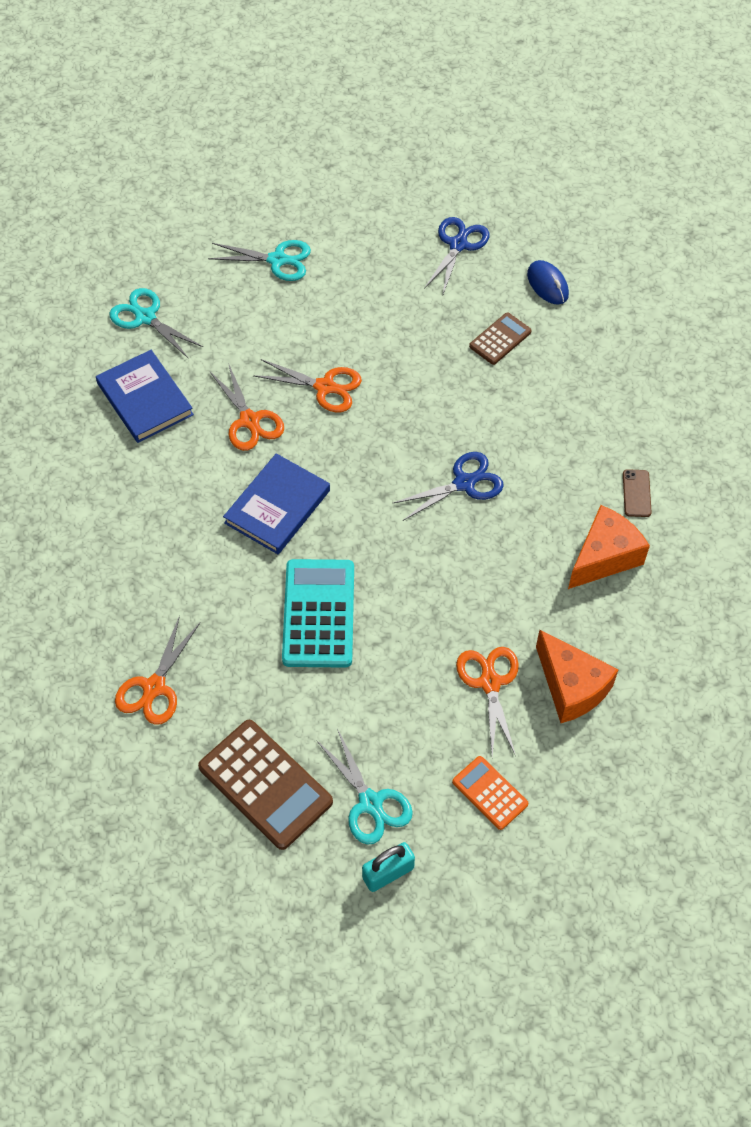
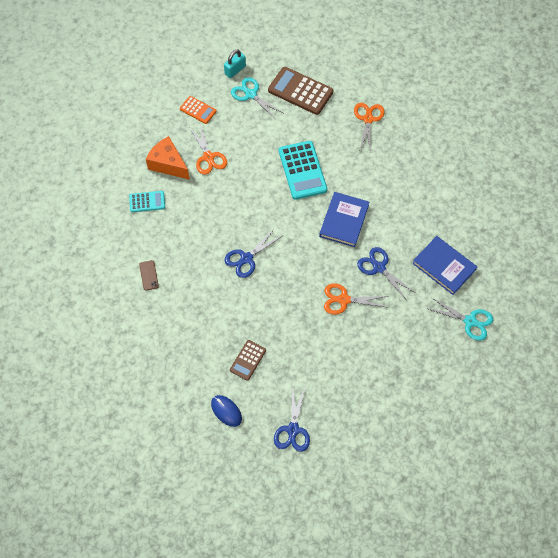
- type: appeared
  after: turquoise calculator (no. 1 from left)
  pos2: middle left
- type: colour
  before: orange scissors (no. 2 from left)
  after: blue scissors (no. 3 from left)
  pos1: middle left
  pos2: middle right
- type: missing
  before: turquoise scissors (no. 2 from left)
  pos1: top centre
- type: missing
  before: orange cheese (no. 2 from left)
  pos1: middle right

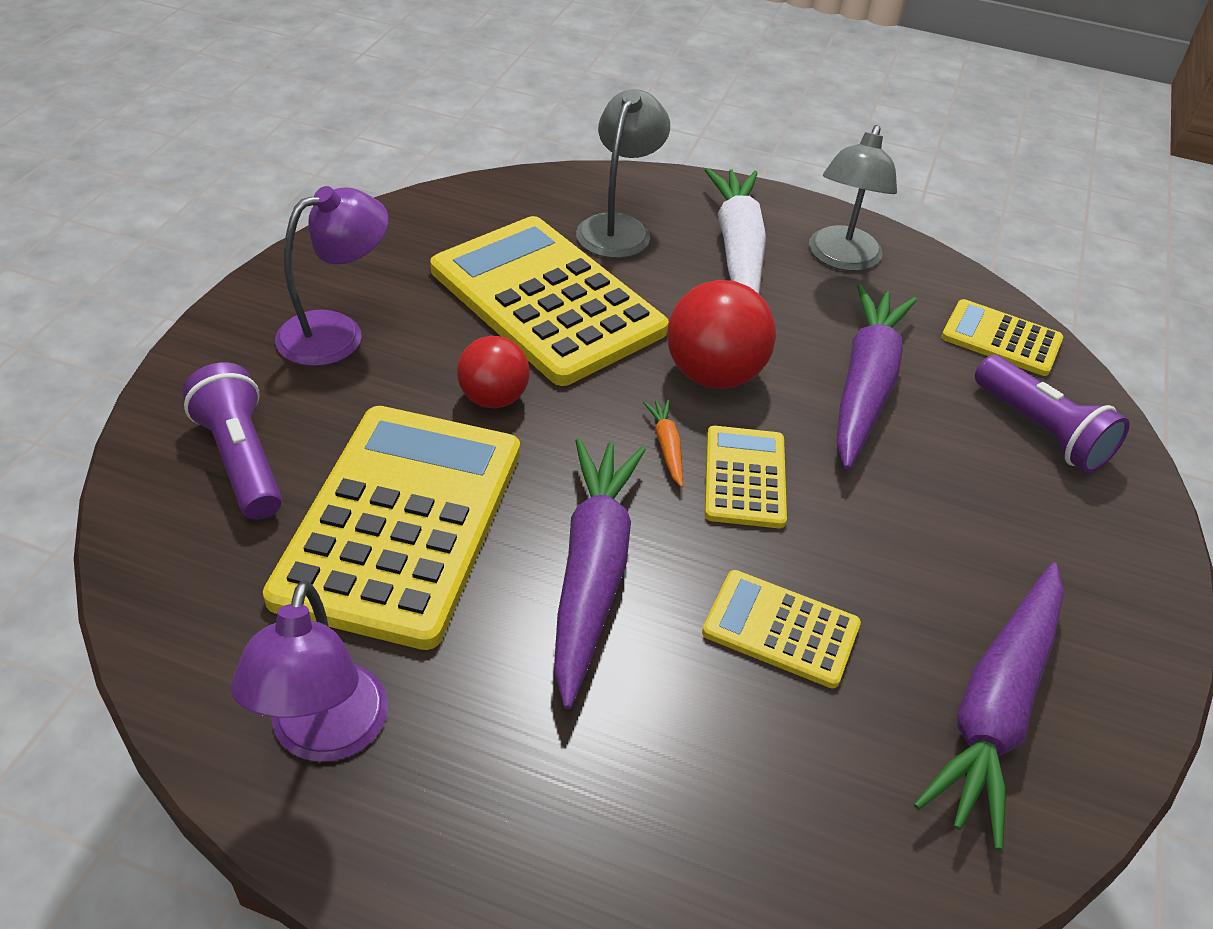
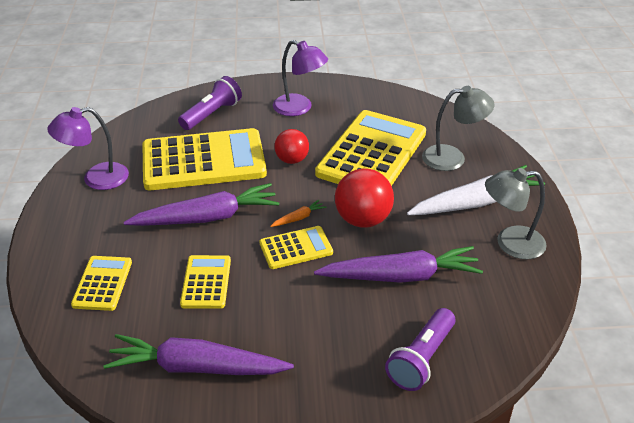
- type: relocated
  before: yellow calculator (no. 5 from left in the first image)
  after: yellow calculator (no. 1 from left)
  pos1: middle right
  pos2: bottom left

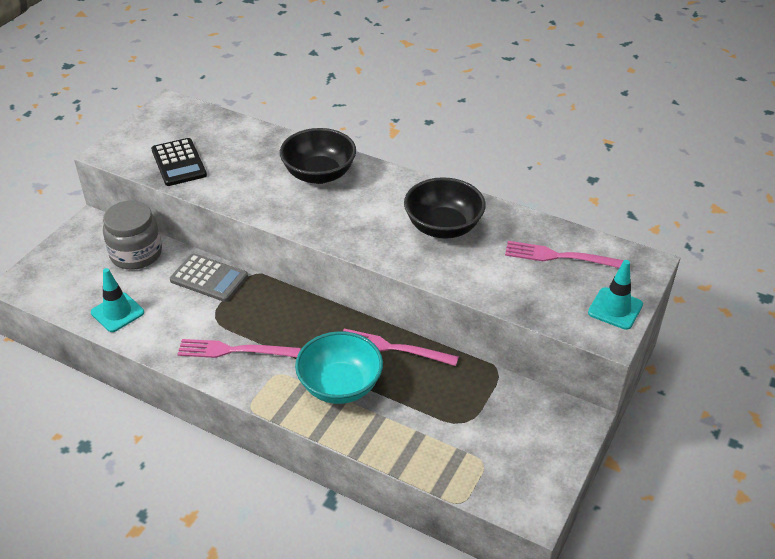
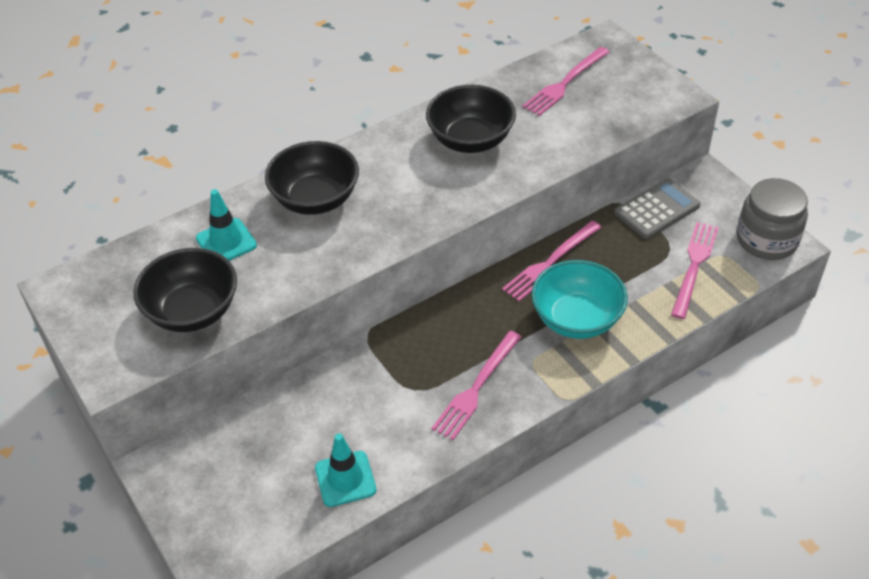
- type: exchanged
  before: black calculator
  after: black bowl (no. 1 from left)
  pos1: top left
  pos2: middle left
- type: relocated
  before: turquoise traffic cone (no. 2 from left in the first image)
  after: turquoise traffic cone (no. 1 from left)
  pos1: middle right
  pos2: middle left
- type: relocated
  before: grey calculator
  pos1: middle left
  pos2: middle right
- type: appeared
  after: pink fork (no. 4 from left)
  pos2: middle right
- type: relocated
  before: grey jar
  pos1: middle left
  pos2: middle right

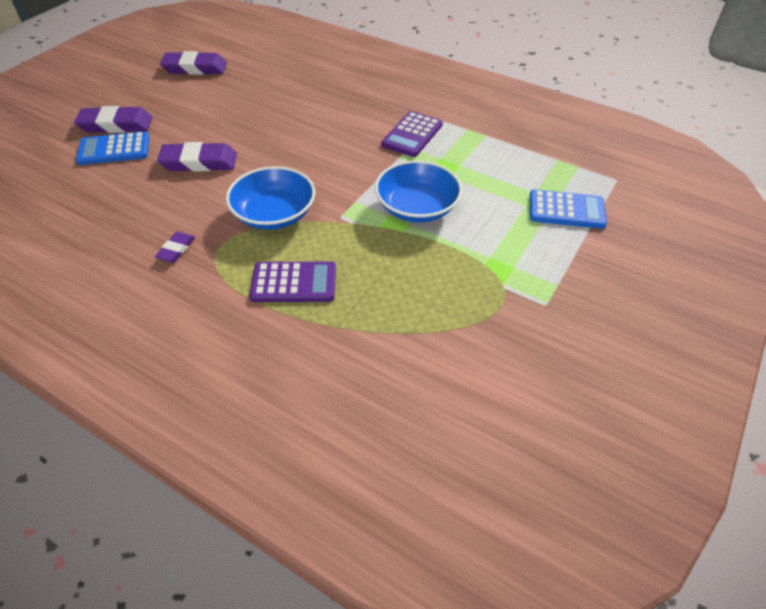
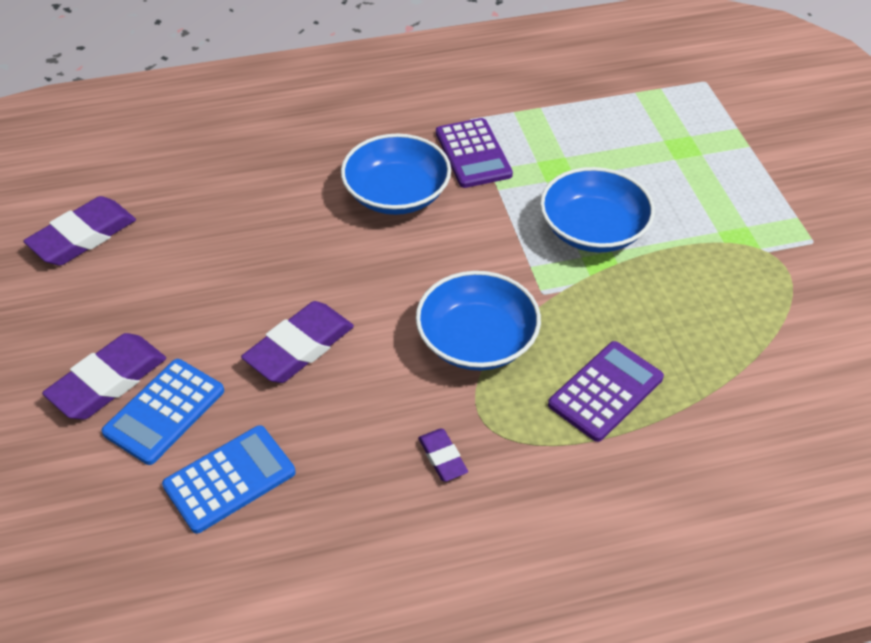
- type: relocated
  before: blue calculator (no. 2 from left)
  pos1: middle right
  pos2: bottom left
- type: appeared
  after: blue bowl (no. 1 from left)
  pos2: top centre

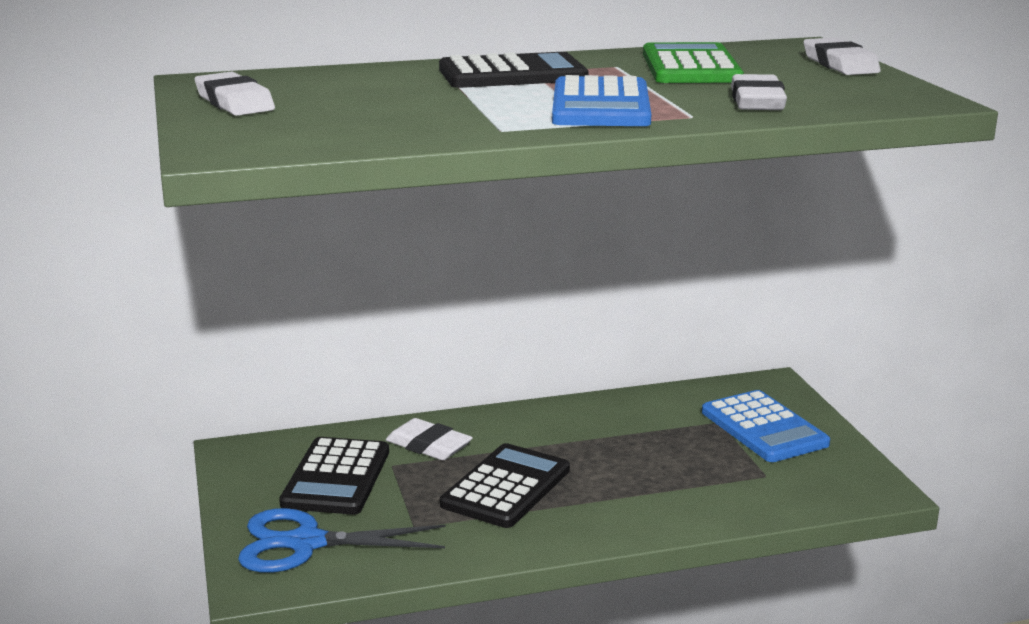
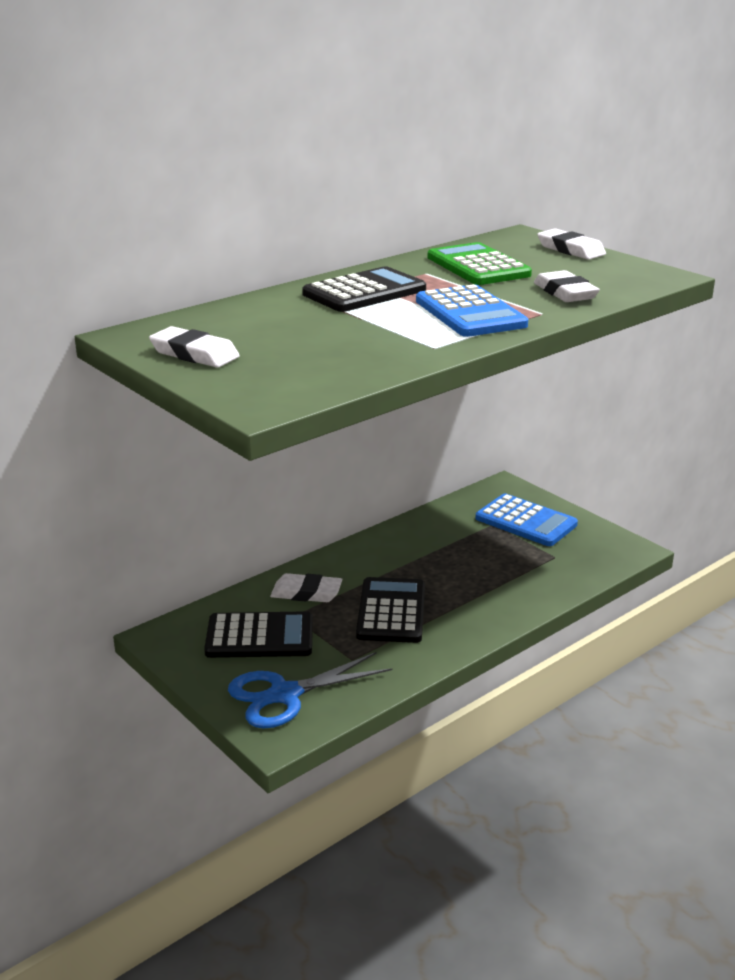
- type: spun
  before: black calculator (no. 1 from left)
  pos1: bottom left
  pos2: centre
  turn: -75

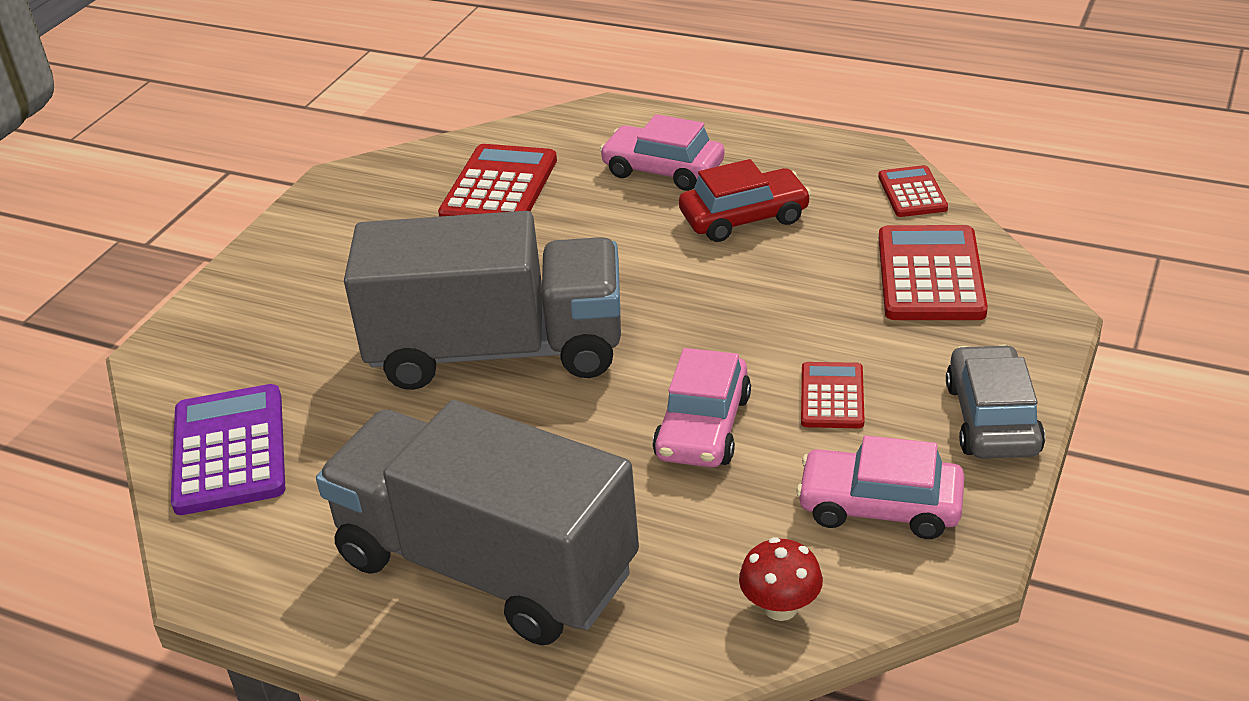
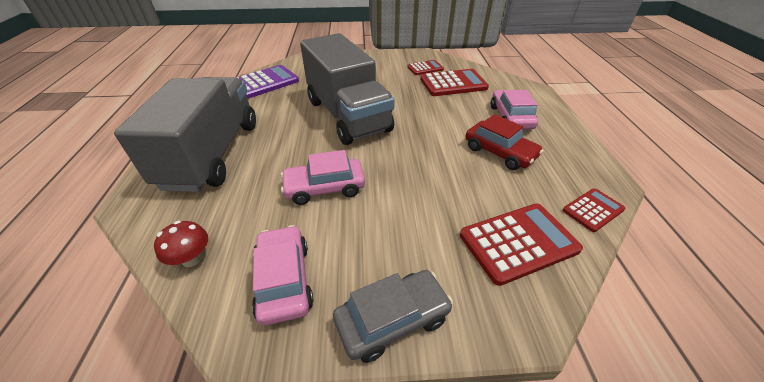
- type: relocated
  before: red calculator (no. 2 from left in the first image)
  after: red calculator (no. 1 from left)
  pos1: centre
  pos2: top centre

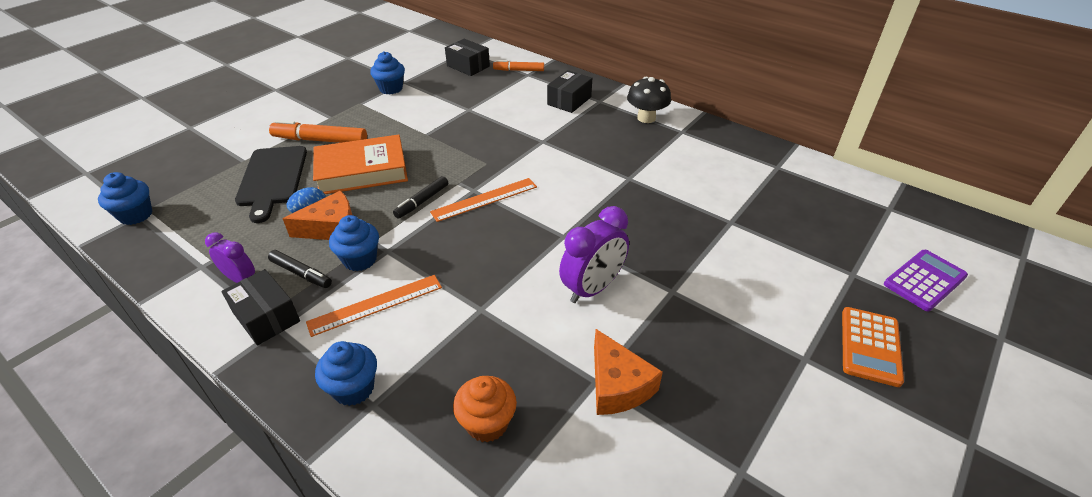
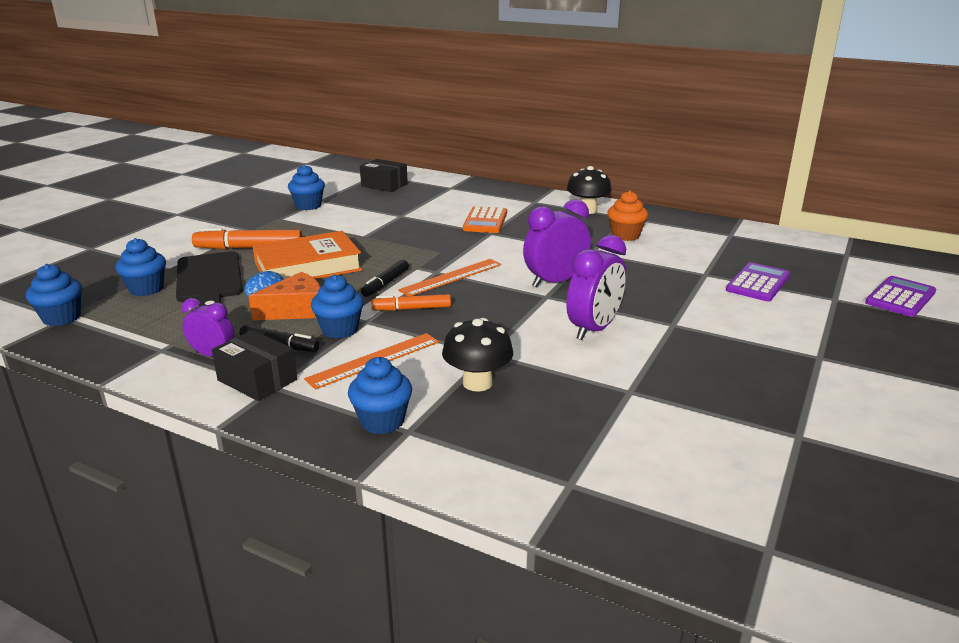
- type: appeared
  after: blue cupcake (no. 2 from left)
  pos2: middle left
- type: relocated
  before: orange marker (no. 2 from left)
  pos1: top centre
  pos2: centre
- type: appeared
  after: black mushroom (no. 1 from left)
  pos2: centre
- type: relocated
  before: orange calculator
  pos1: bottom right
  pos2: centre
- type: appeared
  after: purple clock (no. 2 from left)
  pos2: centre
- type: relocated
  before: orange cupcake
  pos1: bottom centre
  pos2: centre
- type: appeared
  after: purple calculator (no. 1 from left)
  pos2: middle right
- type: missing
  before: black box (no. 3 from left)
  pos1: top centre
- type: missing
  before: orange cheese (no. 2 from left)
  pos1: bottom centre

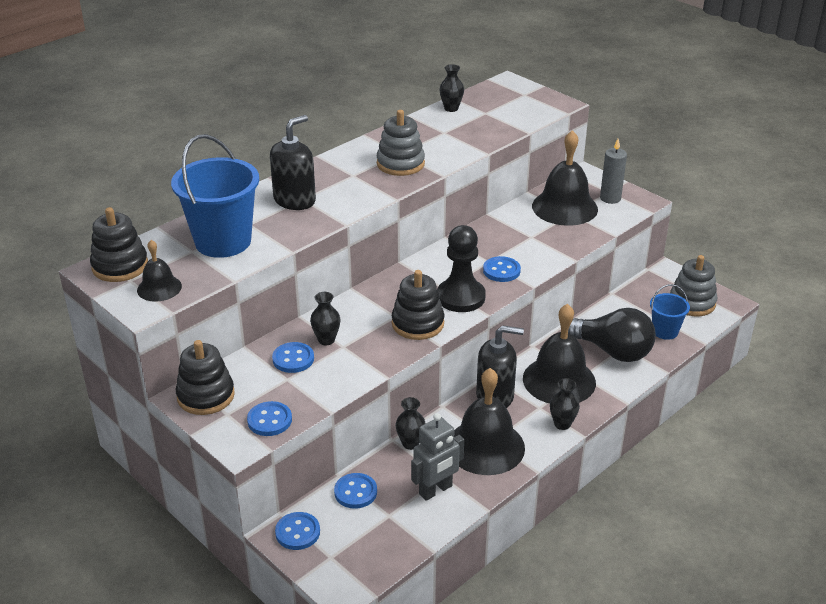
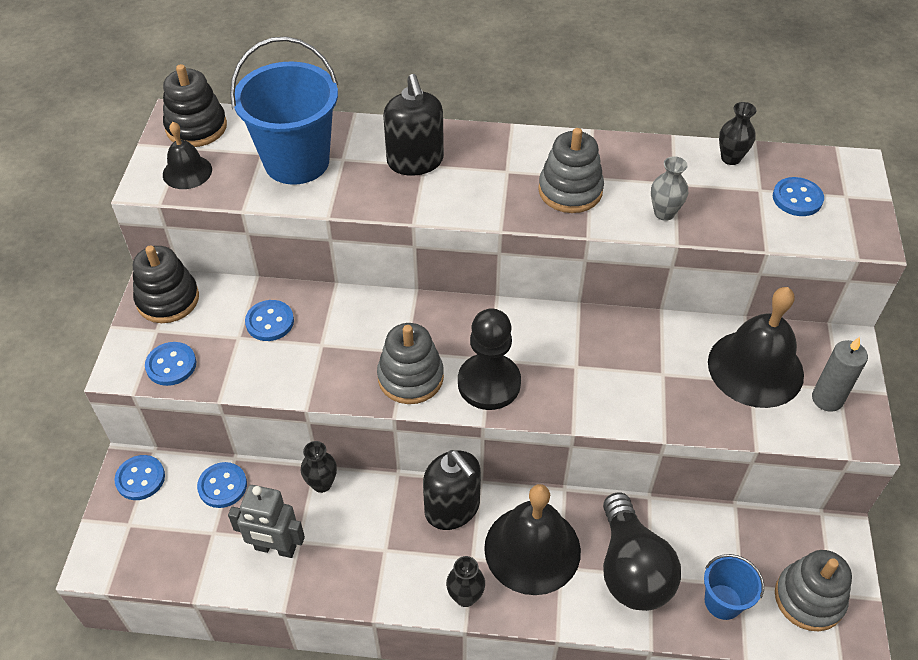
- type: colour
  before: black stacking toy (no. 3 from left)
  after: grey stacking toy (no. 1 from left)
  pos1: centre
  pos2: centre
- type: spun
  before: black soap dispenser (no. 1 from left)
  pos1: top centre
  pos2: top centre
  turn: 75
- type: appeared
  after: grey vase
  pos2: top right
- type: relocated
  before: blue button (no. 5 from left)
  pos1: centre
  pos2: top right
- type: missing
  before: black vase (no. 1 from left)
  pos1: centre
- type: missing
  before: black bell (no. 2 from left)
  pos1: bottom centre

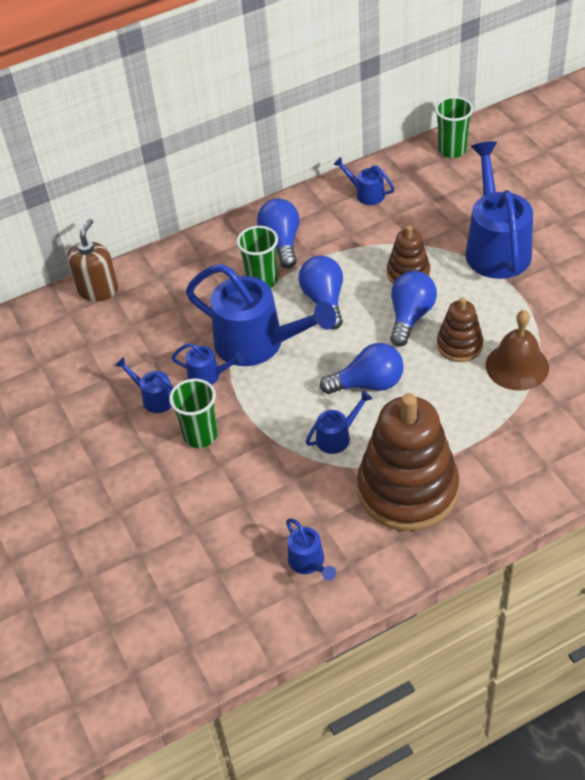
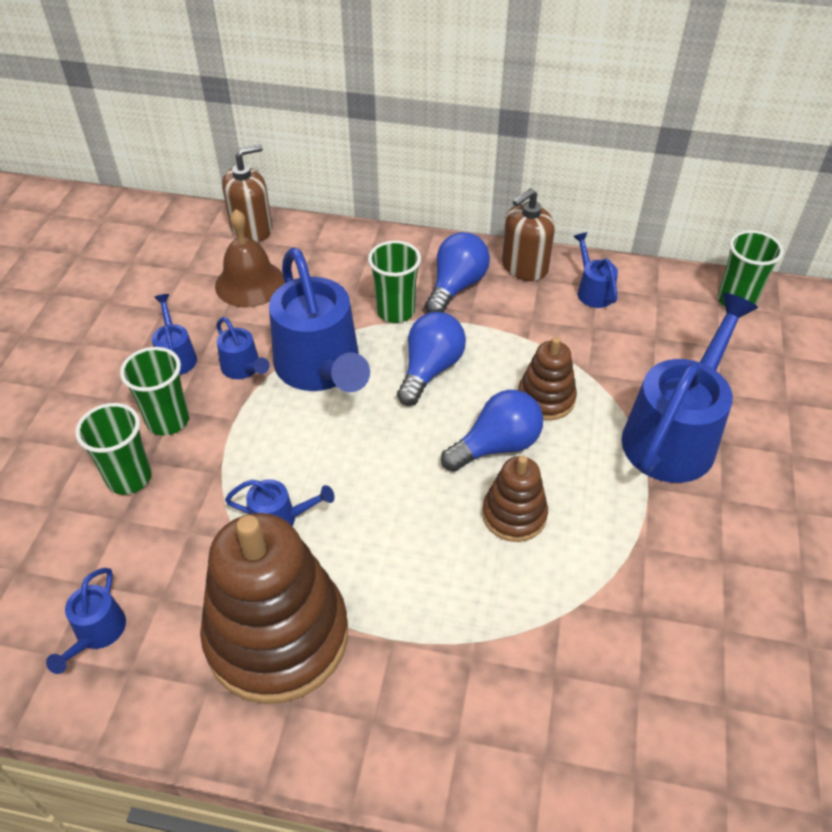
- type: appeared
  after: green cup (no. 1 from left)
  pos2: middle left
- type: relocated
  before: brown bell
  pos1: middle right
  pos2: top left
- type: appeared
  after: brown soap dispenser (no. 2 from left)
  pos2: top centre
- type: missing
  before: blue light bulb (no. 3 from left)
  pos1: centre

